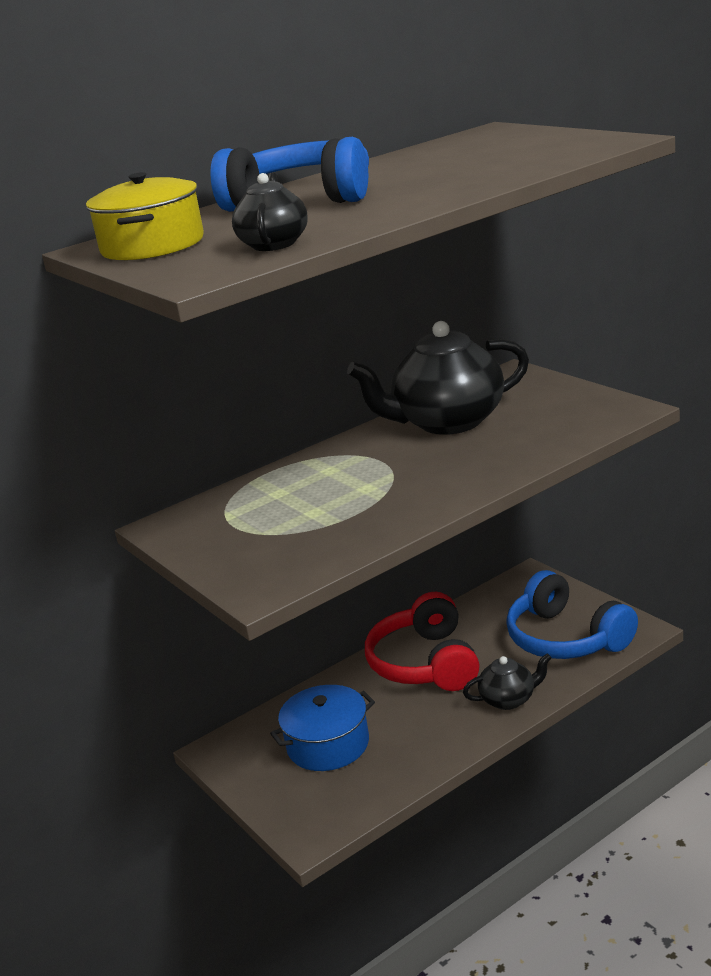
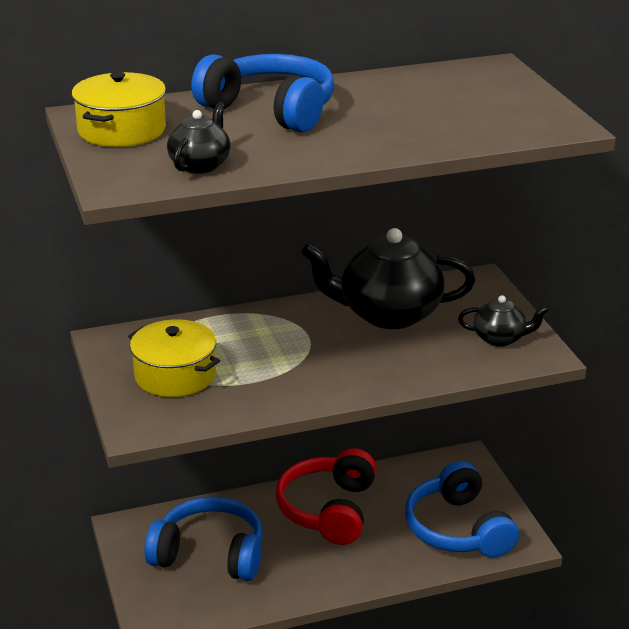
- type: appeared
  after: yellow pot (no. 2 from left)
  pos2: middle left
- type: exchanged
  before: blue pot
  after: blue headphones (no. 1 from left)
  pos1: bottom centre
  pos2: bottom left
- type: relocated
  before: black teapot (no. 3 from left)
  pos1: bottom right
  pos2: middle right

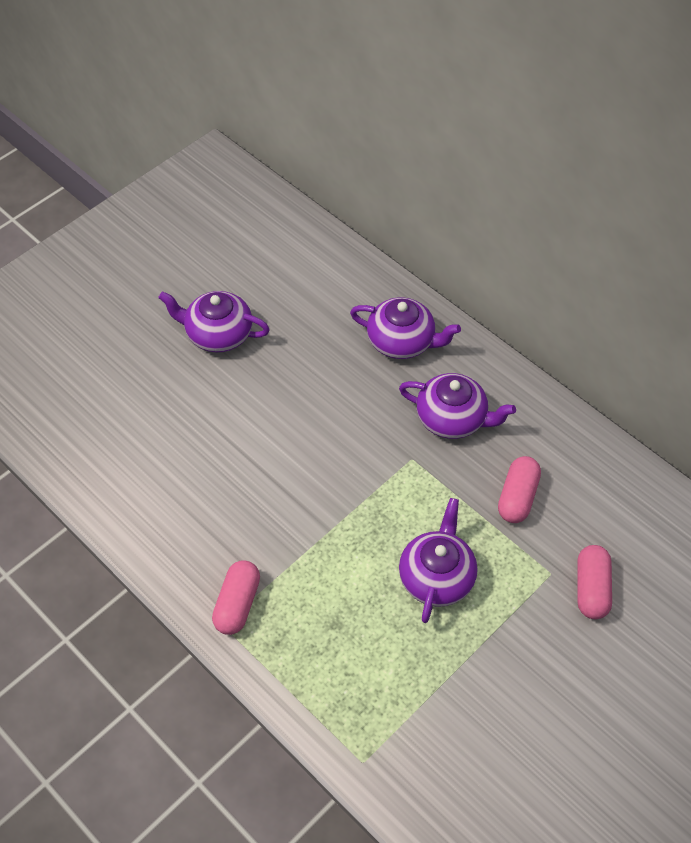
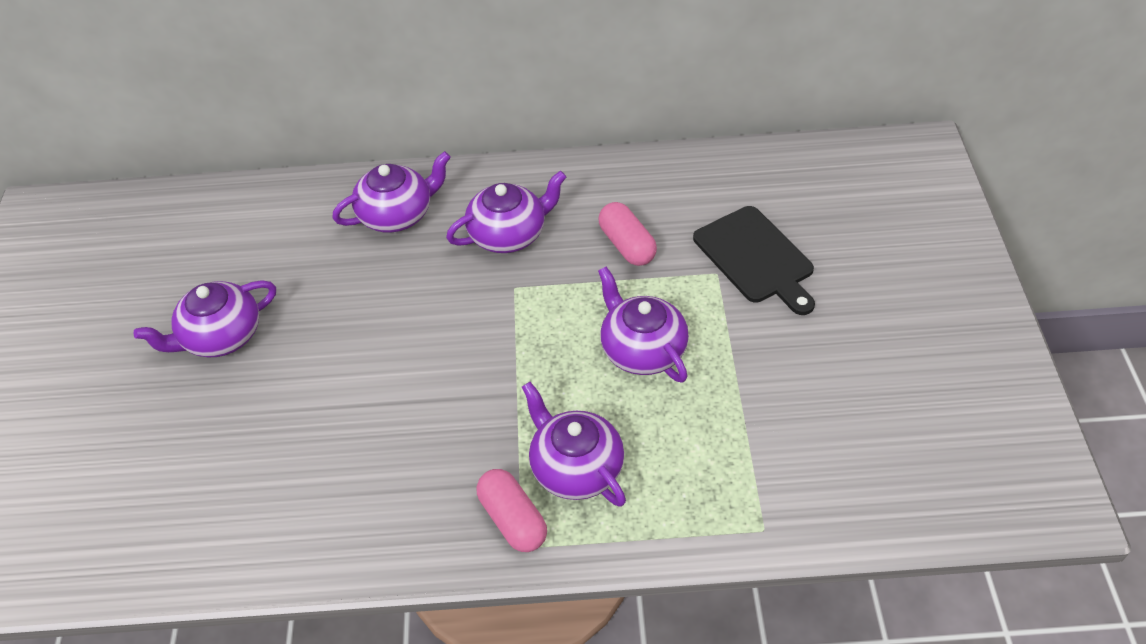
- type: appeared
  after: purple teapot (no. 4 from left)
  pos2: bottom centre
- type: exchanged
  before: pink capsule (no. 3 from left)
  after: black cutting board
  pos1: bottom right
  pos2: centre

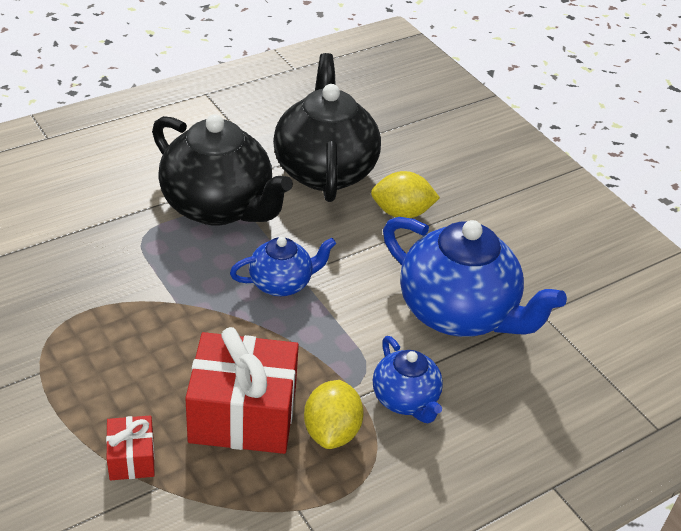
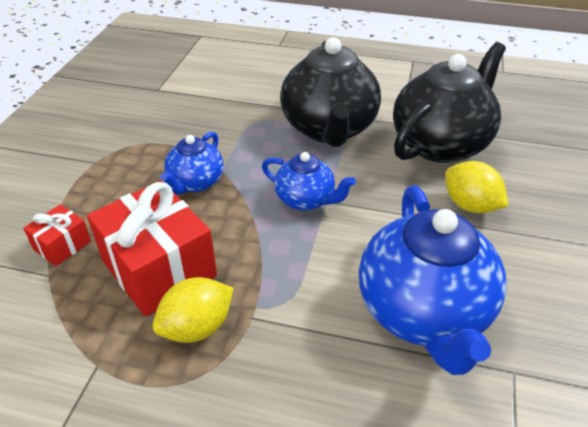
- type: relocated
  before: blue teapot (no. 2 from left in the first image)
  after: blue teapot (no. 1 from left)
  pos1: bottom centre
  pos2: middle left

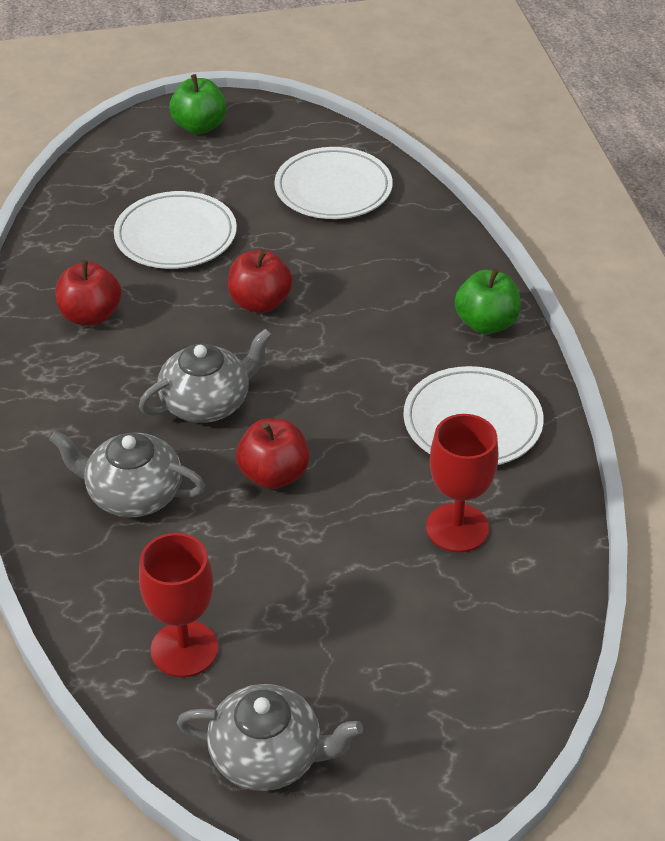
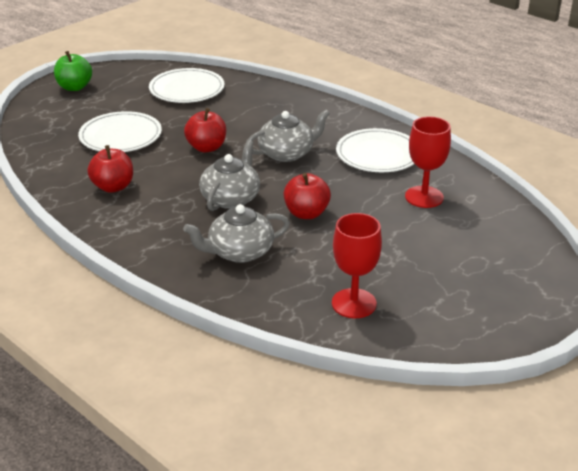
- type: relocated
  before: grey teapot (no. 3 from left)
  pos1: bottom centre
  pos2: top centre
- type: missing
  before: green apple (no. 2 from left)
  pos1: middle right

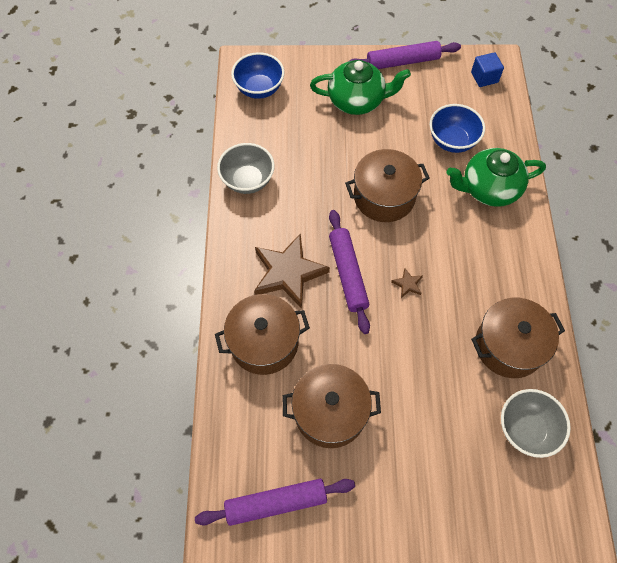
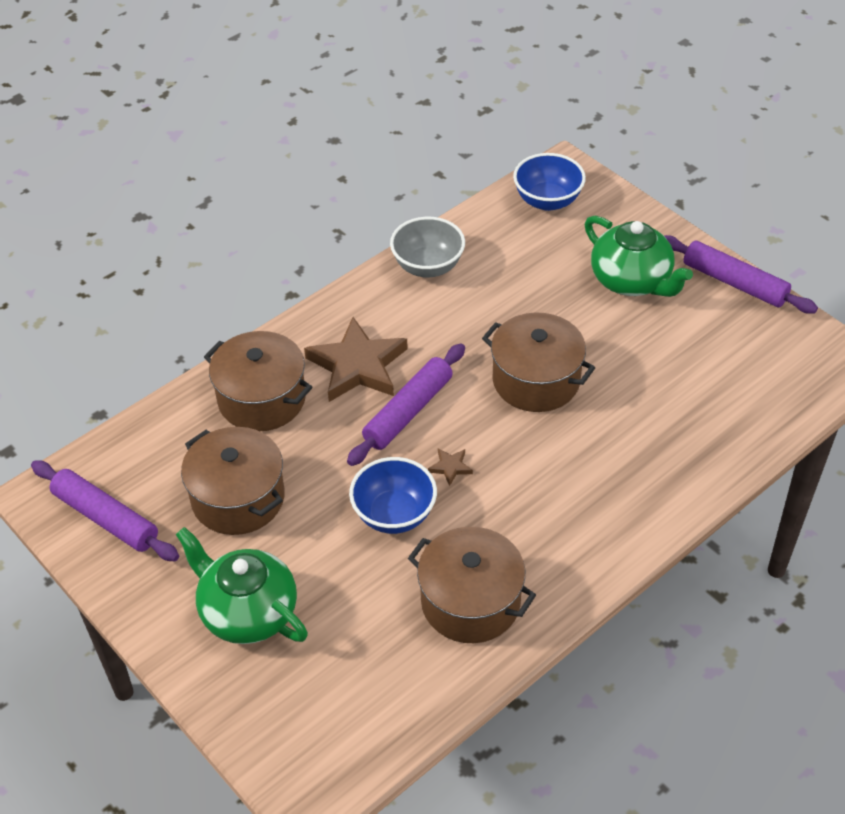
- type: relocated
  before: green teapot (no. 2 from left in the first image)
  after: green teapot (no. 1 from left)
  pos1: top right
  pos2: bottom left
- type: relocated
  before: blue bowl (no. 2 from left in the first image)
  after: blue bowl (no. 1 from left)
  pos1: top right
  pos2: centre
- type: missing
  before: blue cube
  pos1: top right
- type: missing
  before: grey bowl (no. 2 from left)
  pos1: bottom right

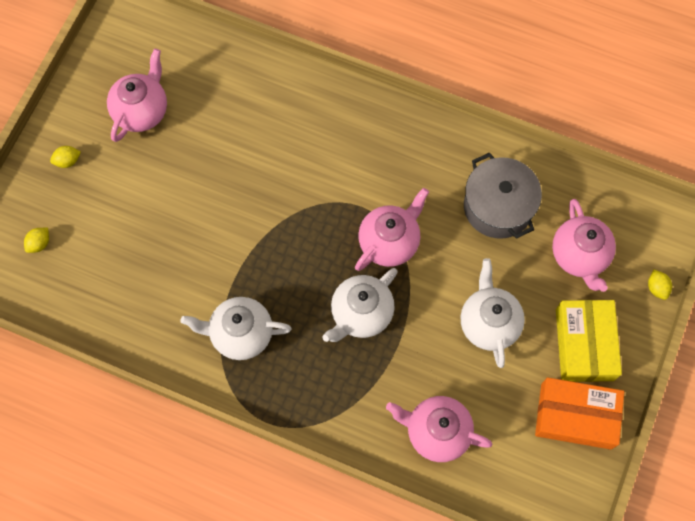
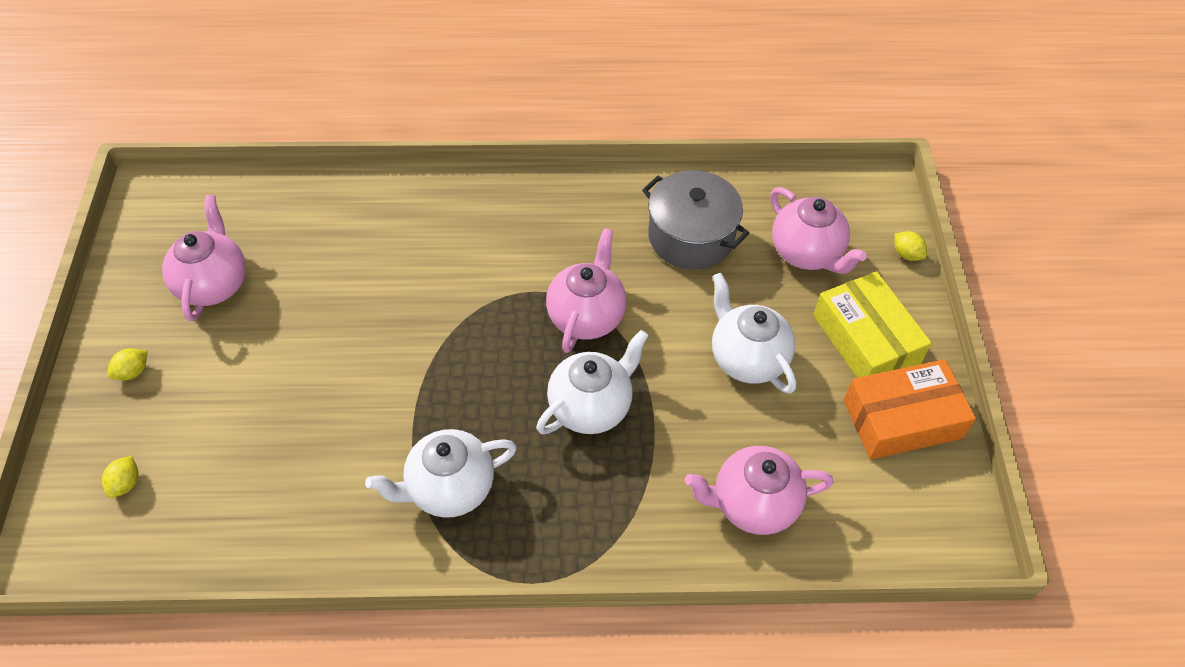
- type: spun
  before: white teapot (no. 2 from left)
  pos1: centre
  pos2: centre
  turn: -150

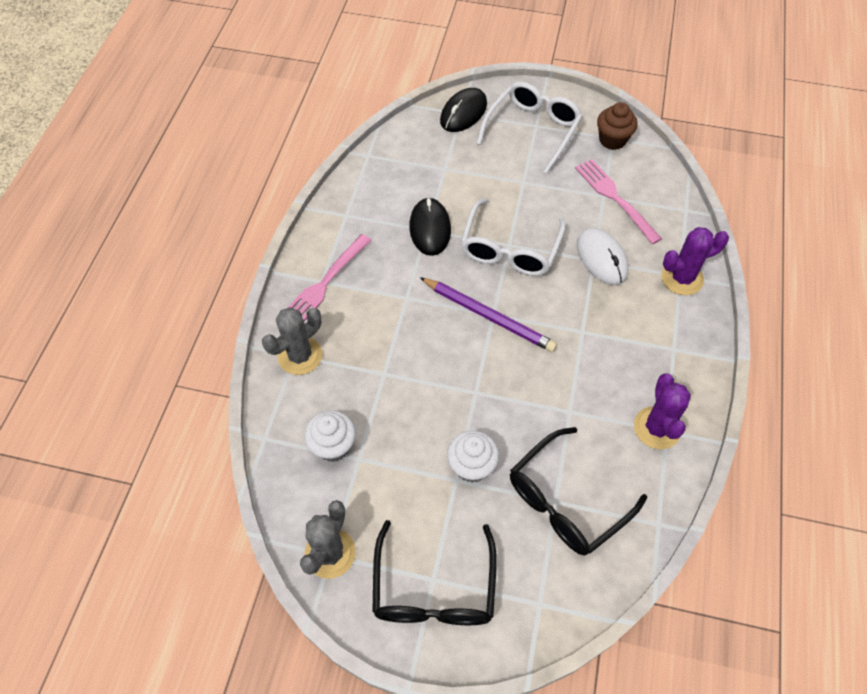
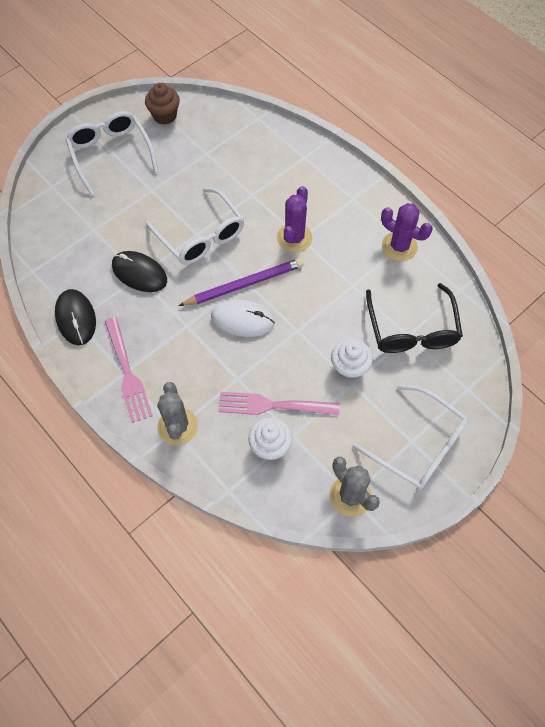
- type: relocated
  before: black mouse (no. 2 from left in the first image)
  after: black mouse (no. 1 from left)
  pos1: top centre
  pos2: middle left
- type: relocated
  before: white mouse
  pos1: middle right
  pos2: centre
- type: relocated
  before: pink fork (no. 2 from left)
  pos1: top right
  pos2: centre
- type: relocated
  before: purple cactus (no. 2 from left in the first image)
  after: purple cactus (no. 1 from left)
  pos1: middle right
  pos2: top centre
- type: colour
  before: black glasses (no. 1 from left)
  after: white glasses (no. 3 from left)
  pos1: bottom centre
  pos2: middle right

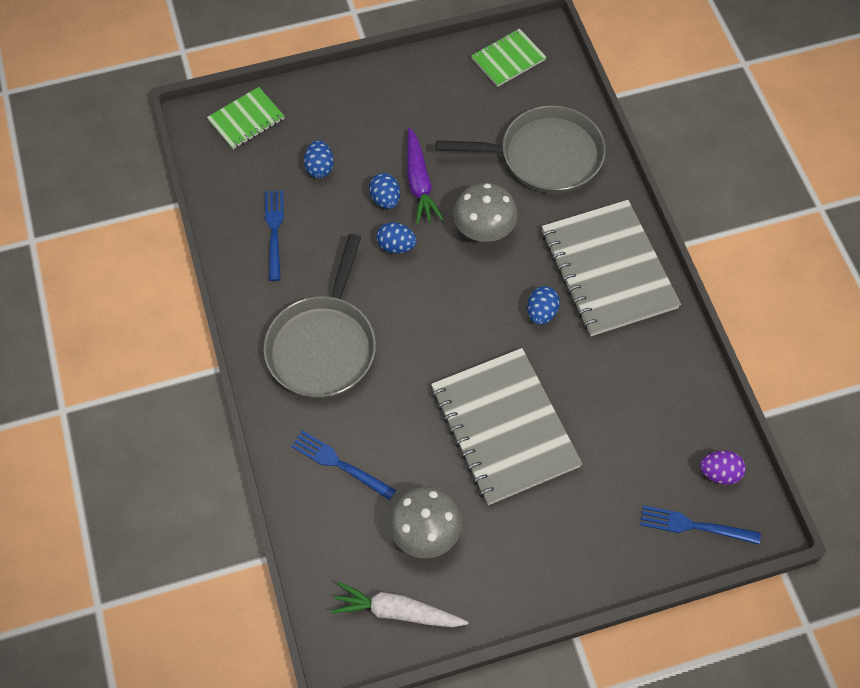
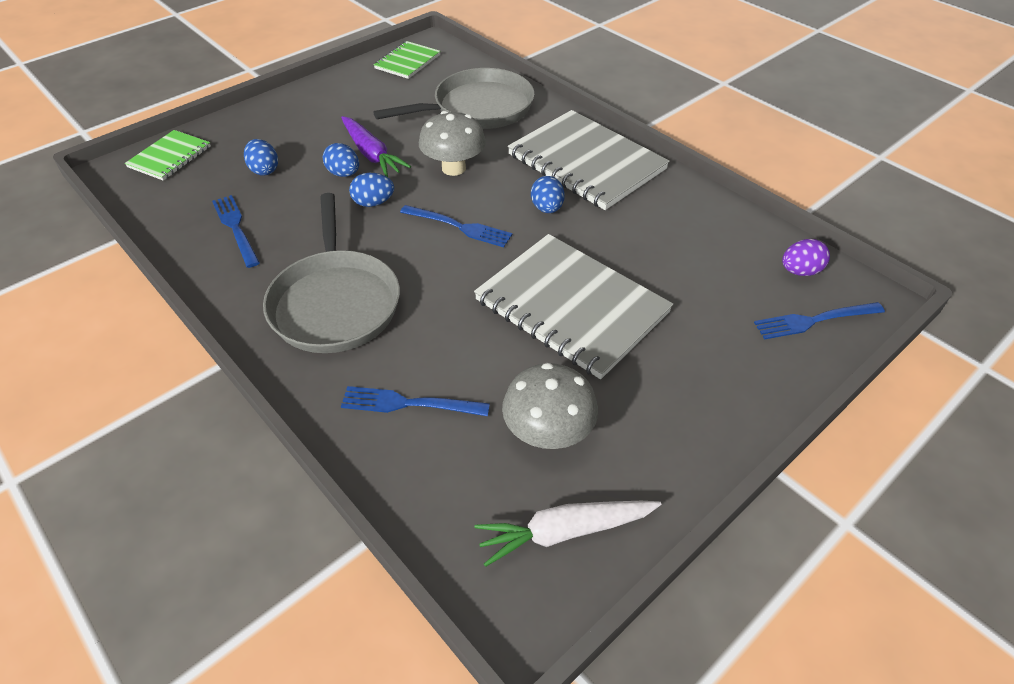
- type: appeared
  after: blue fork (no. 3 from left)
  pos2: top centre

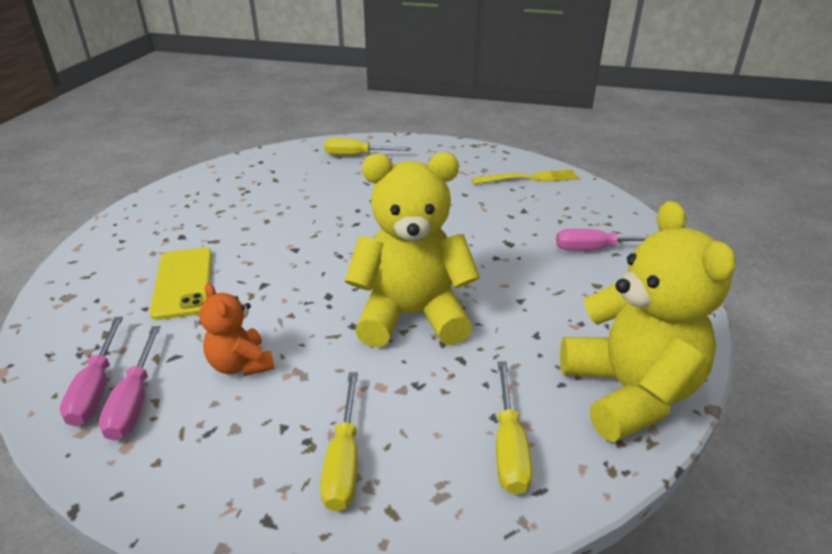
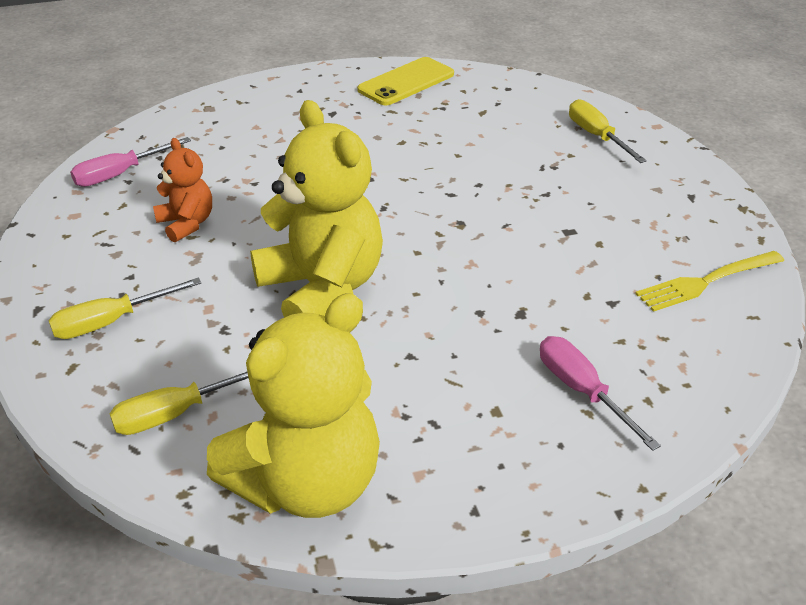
- type: spun
  before: orange teddy bear
  pos1: middle left
  pos2: top left
  turn: 120
- type: relocated
  before: yellow phone
  pos1: middle left
  pos2: top centre
- type: spun
  before: yellow fork
  pos1: top centre
  pos2: middle right
  turn: 105
- type: missing
  before: pink screwdriver (no. 2 from left)
  pos1: bottom left

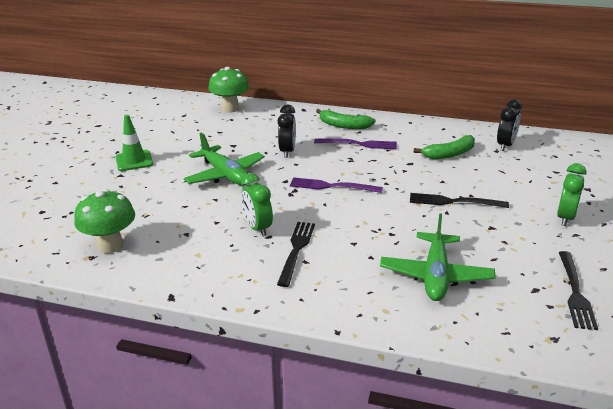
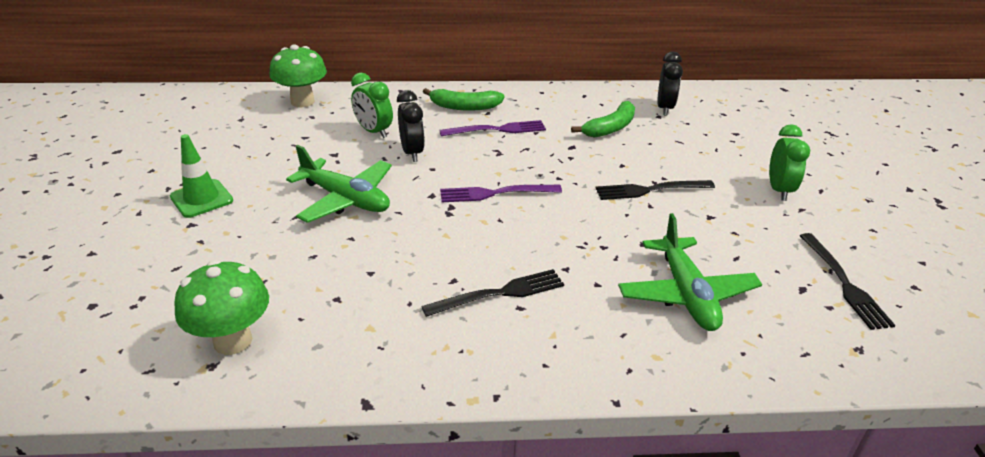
- type: relocated
  before: green clock (no. 1 from left)
  pos1: centre
  pos2: top centre
- type: spun
  before: black fork (no. 1 from left)
  pos1: centre
  pos2: centre
  turn: 75

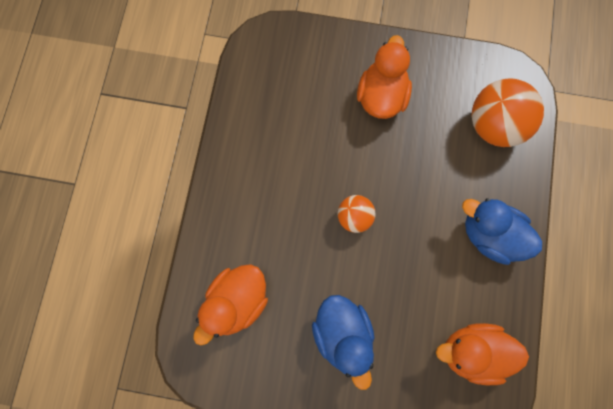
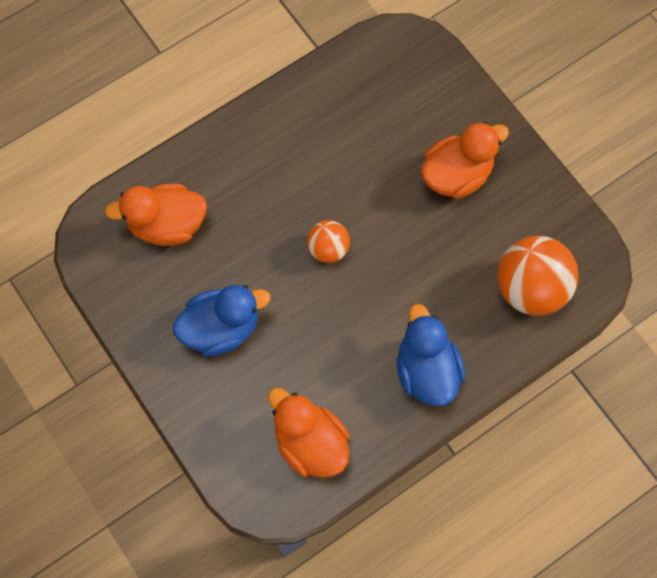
- type: spun
  before: blue duck (no. 1 from left)
  pos1: bottom centre
  pos2: centre
  turn: -135

